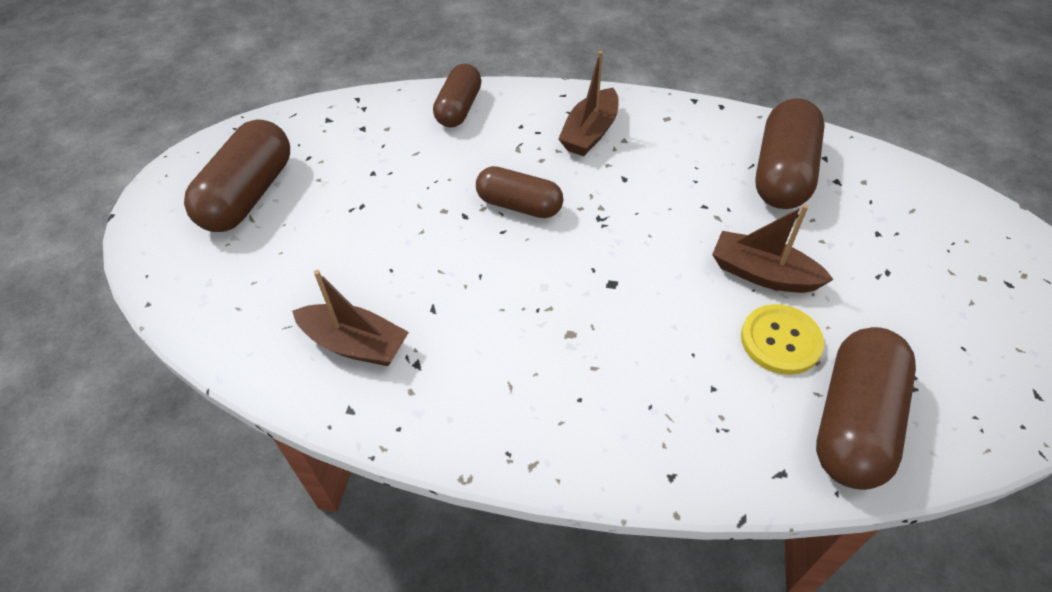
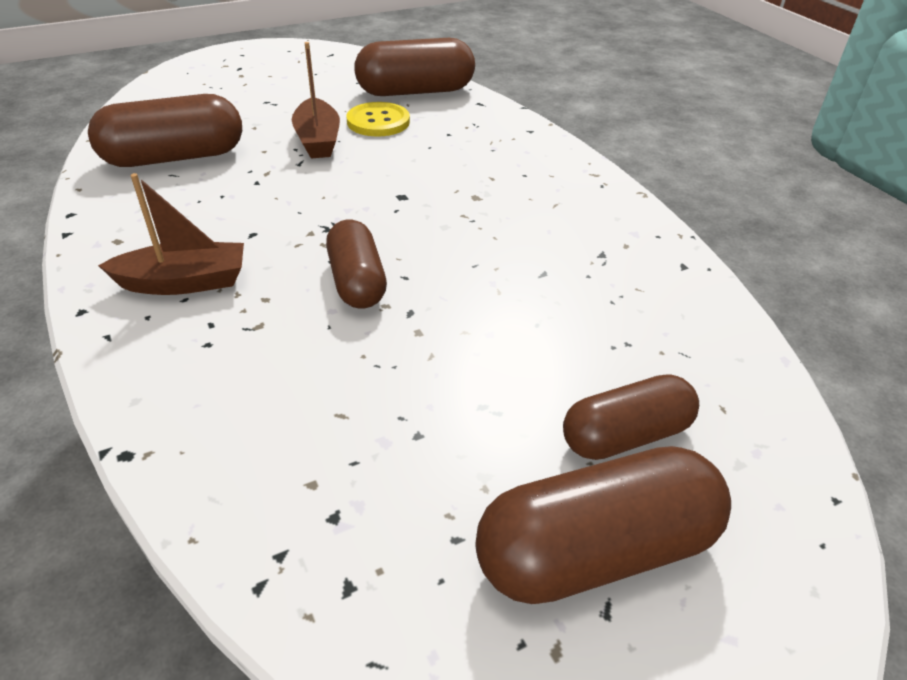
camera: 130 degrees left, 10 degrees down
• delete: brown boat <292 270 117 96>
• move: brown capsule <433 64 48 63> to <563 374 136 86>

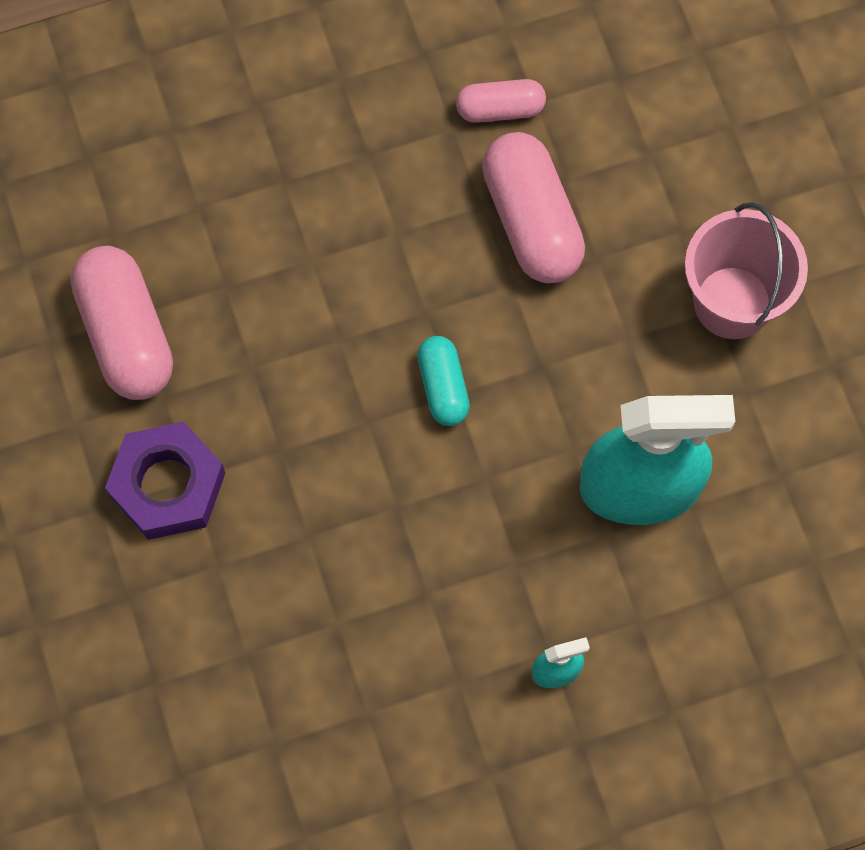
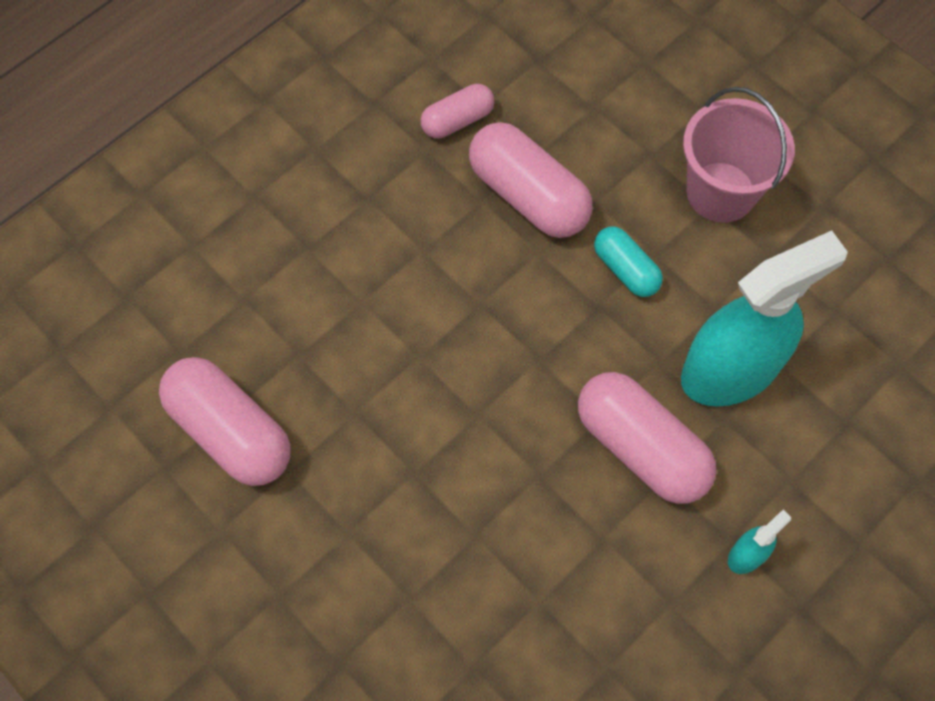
camera: 25 degrees left, 5 degrees down
• delete: purple nut <105 422 120 118>
• move: turquoise capsule <417 336 53 90> to <594 227 69 70>
• insert: pink capsule <578 372 138 132>

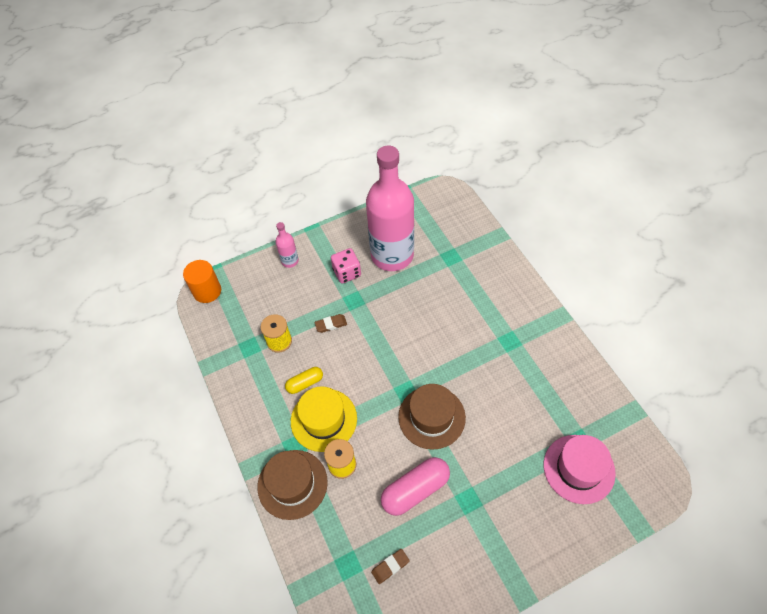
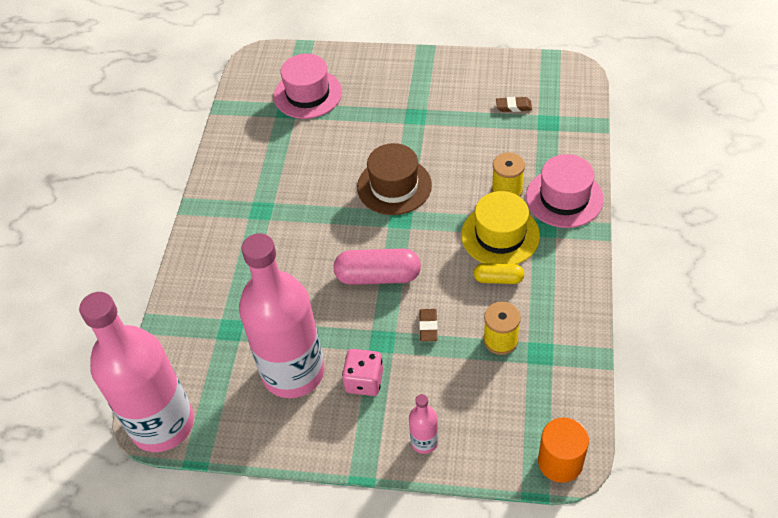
camera: 145 degrees left, 5 degrees down
• recolor: brown hat <258 450 70 70> to pink hat <526 154 78 74>
• rotate: brown eraser <314 314 33 19> = <419 309 19 33> 75 degrees clockwise
• move: pink capsule <381 457 69 59> to <333 248 88 37>
• insert: pink bottle <79 292 115 160>

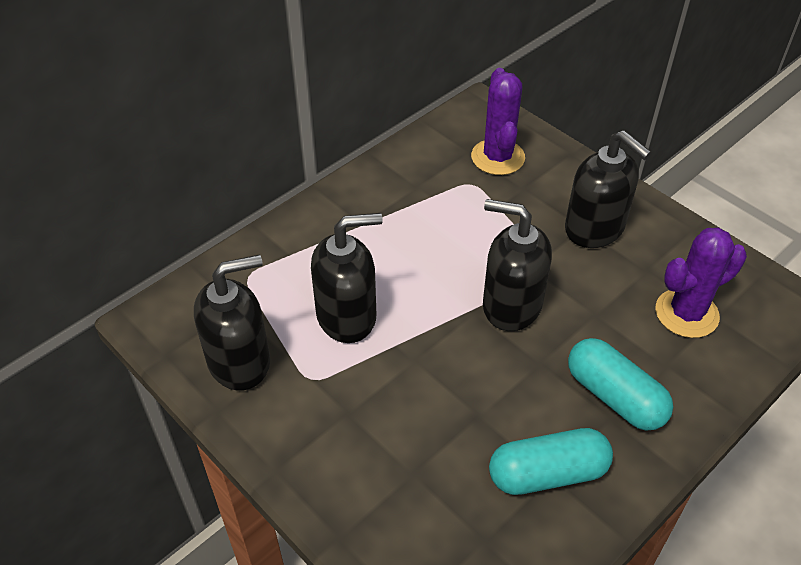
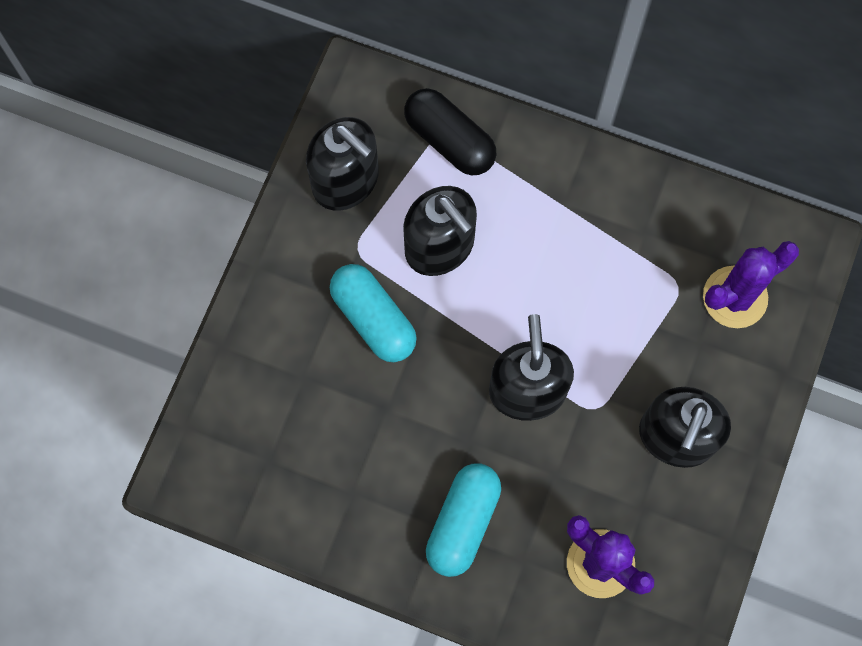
camera: 65 degrees right, 25 degrees up
• move: turquoise capsule <489 428 124 67> to <330 264 87 98>
• insert: black capsule <404 88 92 87>

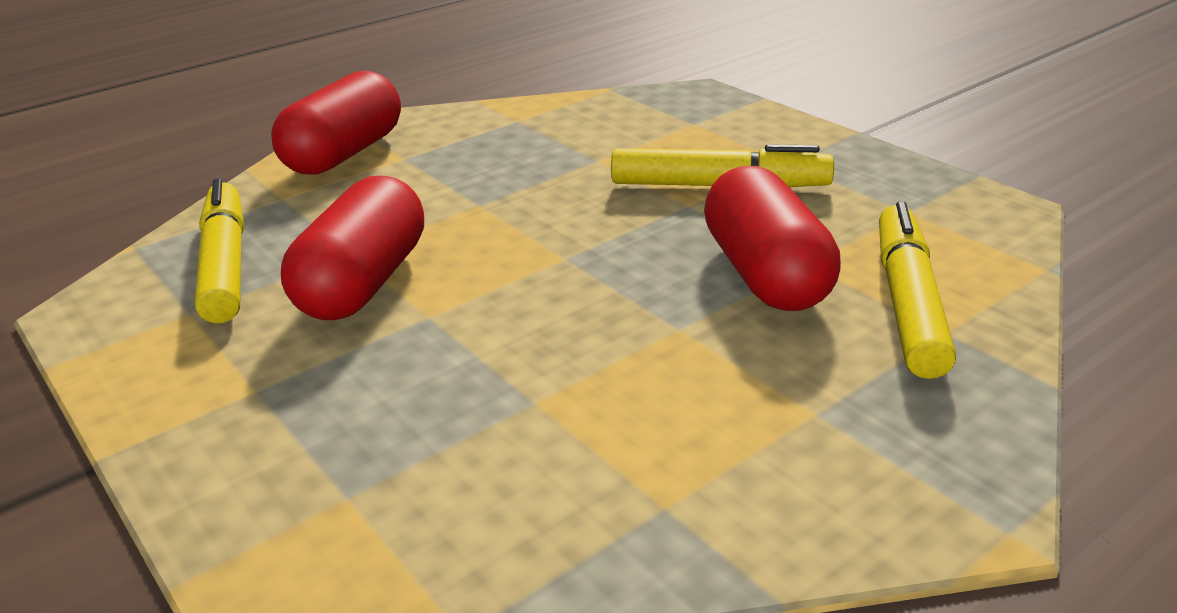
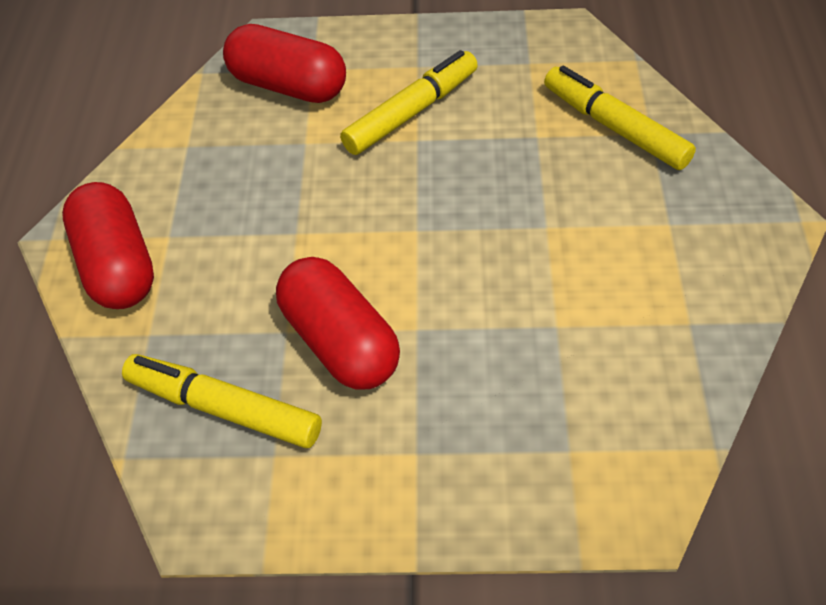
camera: 50 degrees left, 20 degrees up
• move: red capsule <704 166 137 145> to <223 24 123 79>

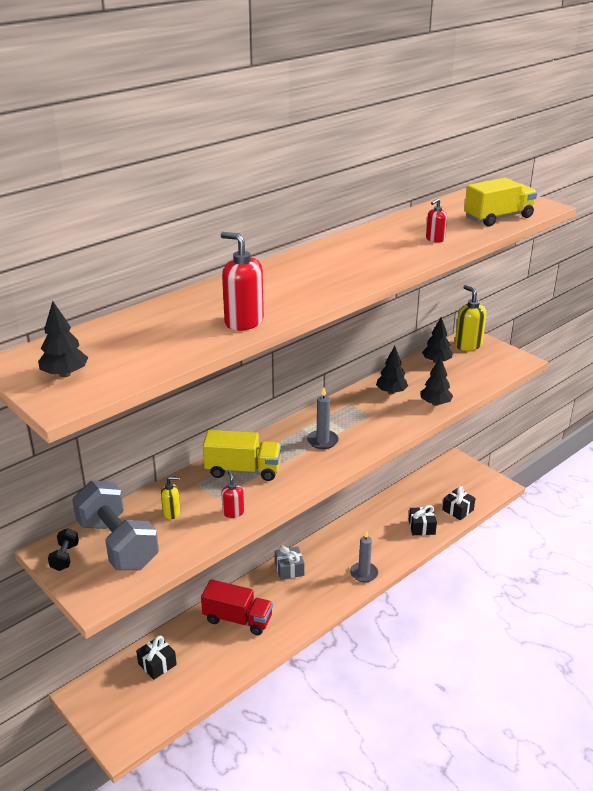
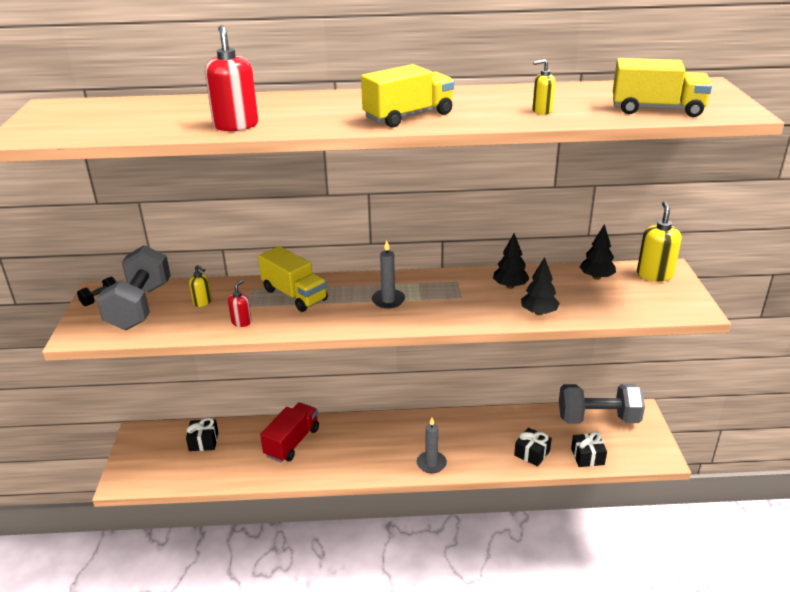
camera: 40 degrees right, 0 degrees up
• delete: black tree <38 301 50 76>
• rotate: red truck <201 579 72 56> = <260 403 59 59> 120 degrees counterclockwise
• delete: grey gift <275 545 29 35>
• recolor: red soap dispenser <426 198 21 45> to yellow soap dispenser <532 59 23 56>
• insert: yellow truck <361 64 93 63>
• insert: grey dumbbell <559 384 86 39>

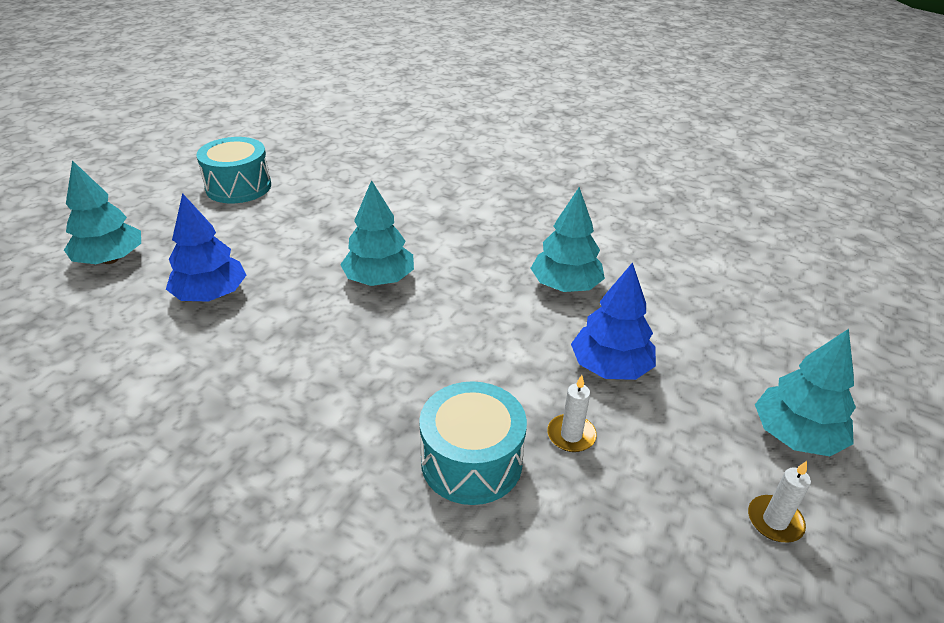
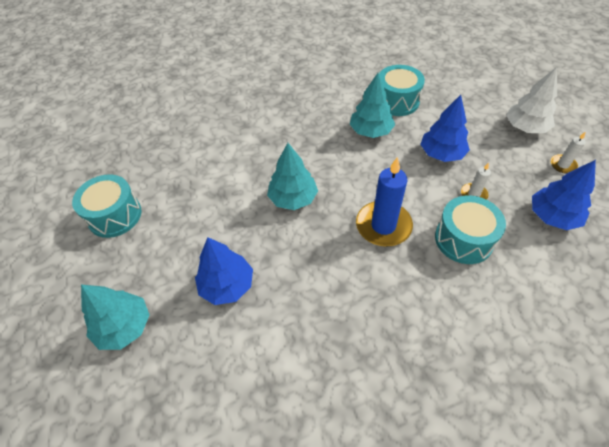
camera: 45 degrees left, 15 degrees up
• recolor: turquoise tree <755 329 101 127> to white tree <506 67 51 66>
• insert: blue candle <356 157 57 90>
• insert: turquoise drum <379 65 46 51>
• insert: blue tree <532 160 64 70>

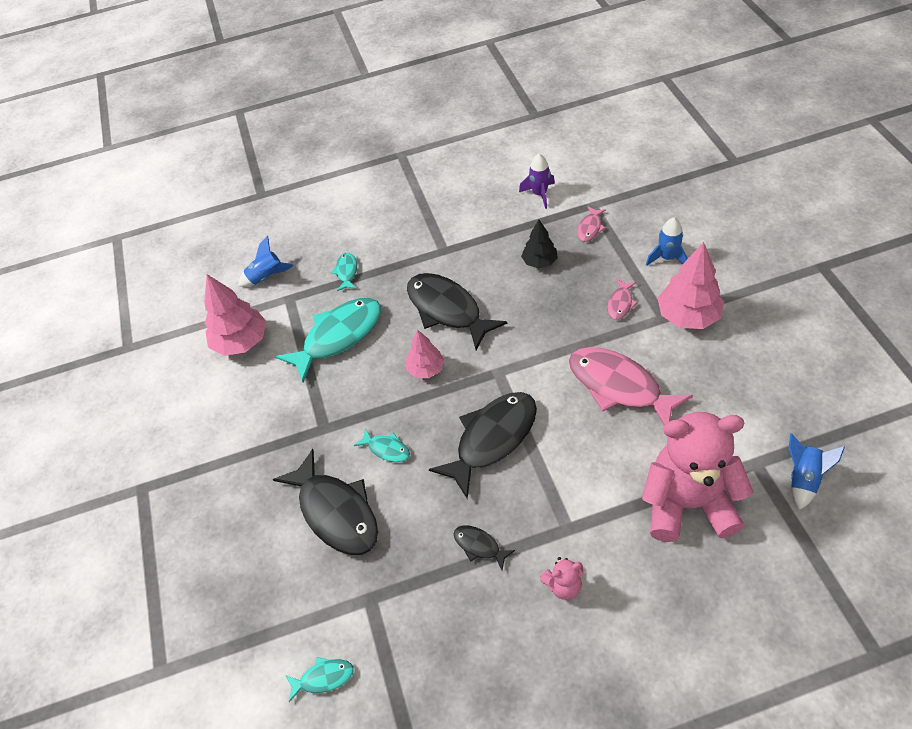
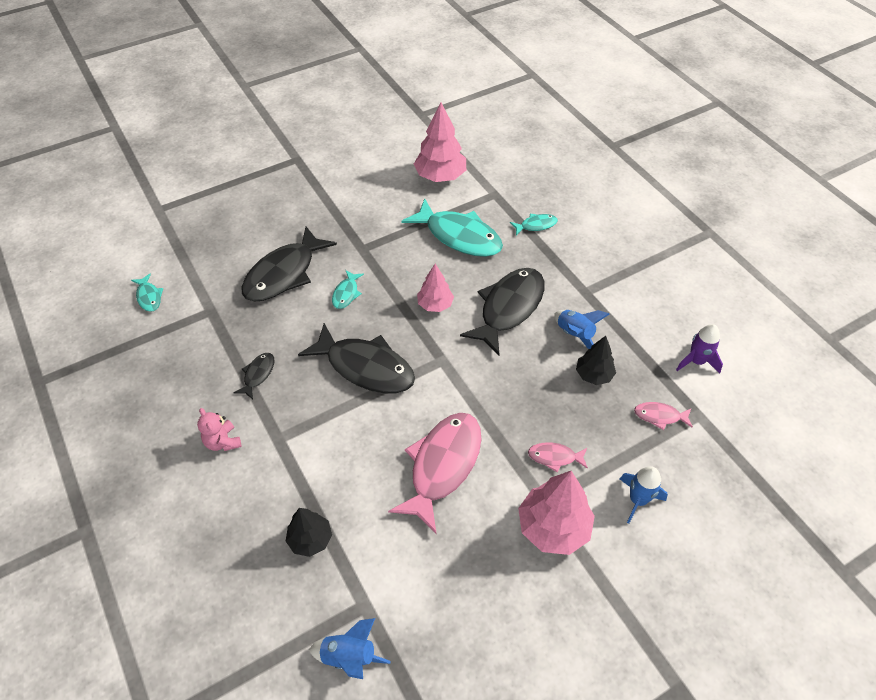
camera: 70 degrees right, 0 degrees up
• move: blue rocket <239 236 55 51> to <554 310 55 39>
• replace: pink teddy bear <642 412 111 130> to black tree <286 508 46 49>

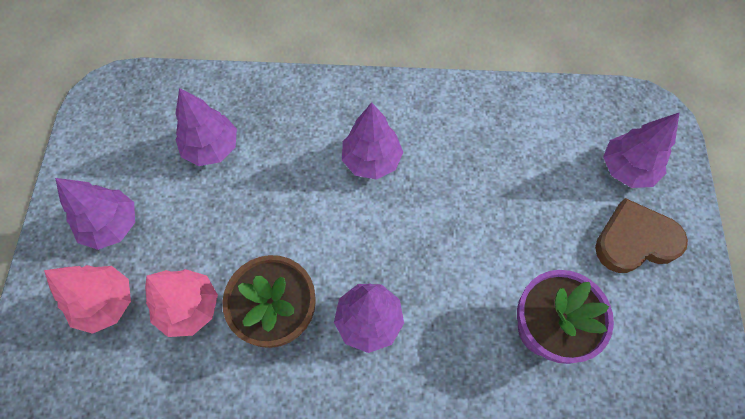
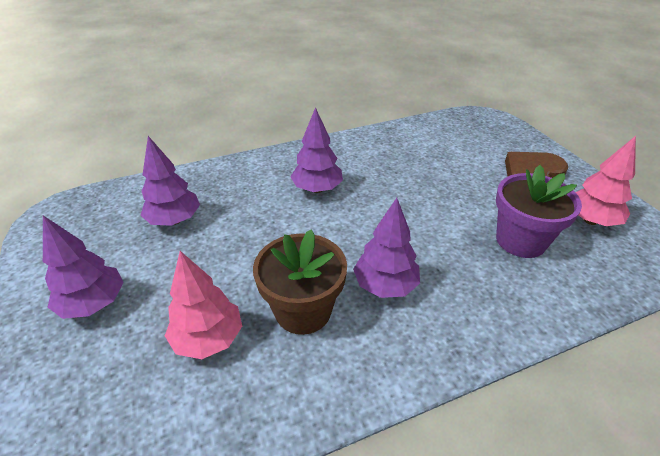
camera: 25 degrees left, 25 degrees down
• move: pink tree <44 265 87 69> to <576 136 60 90>
• delete: purple tree <603 112 77 76>

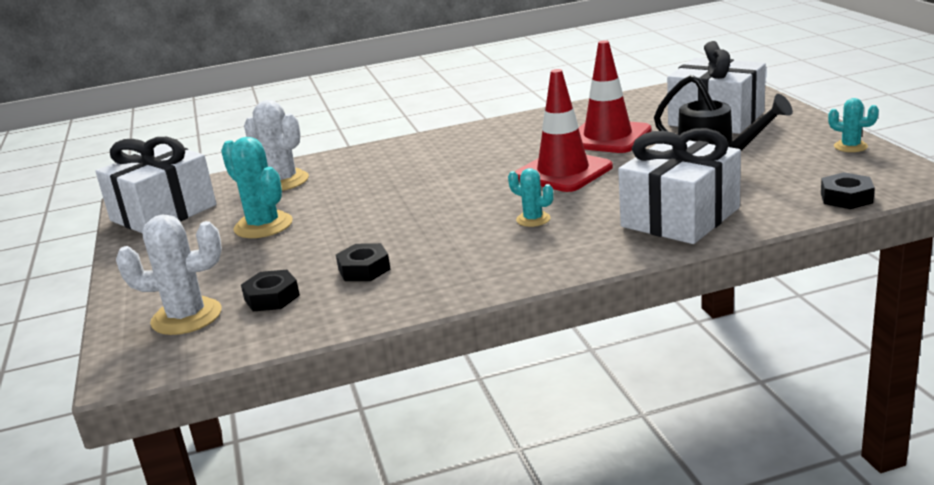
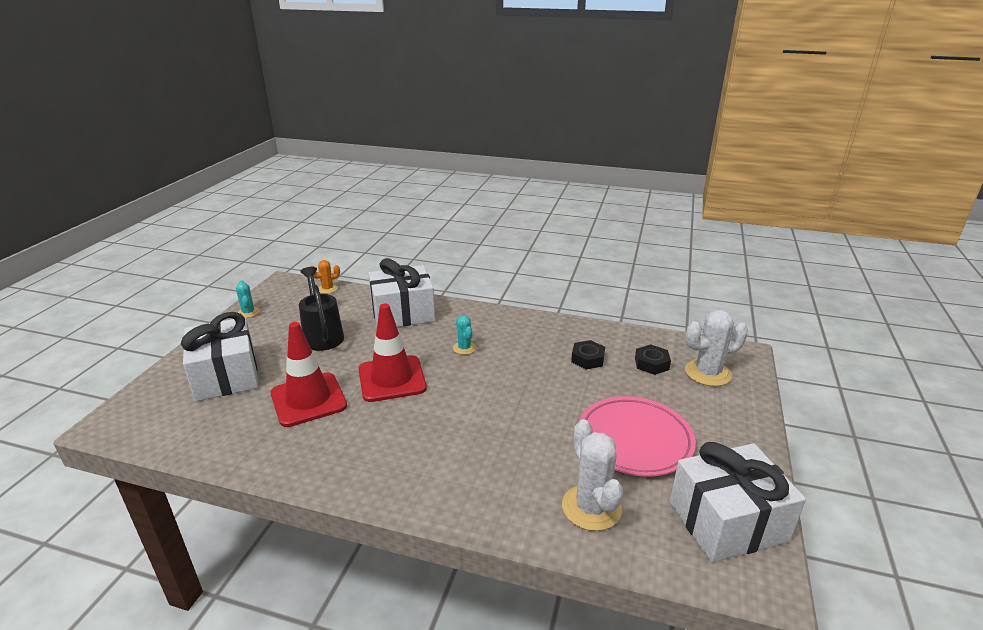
camera: 150 degrees left, 5 degrees up
• rotate: white cactus <116 215 106 120> = <685 310 63 76> 45 degrees counterclockwise
• replace: turquoise cactus <221 137 72 101> to pink plate <579 396 117 81>
• replace: black nut <821 172 54 37> to orange cactus <310 260 30 34>

